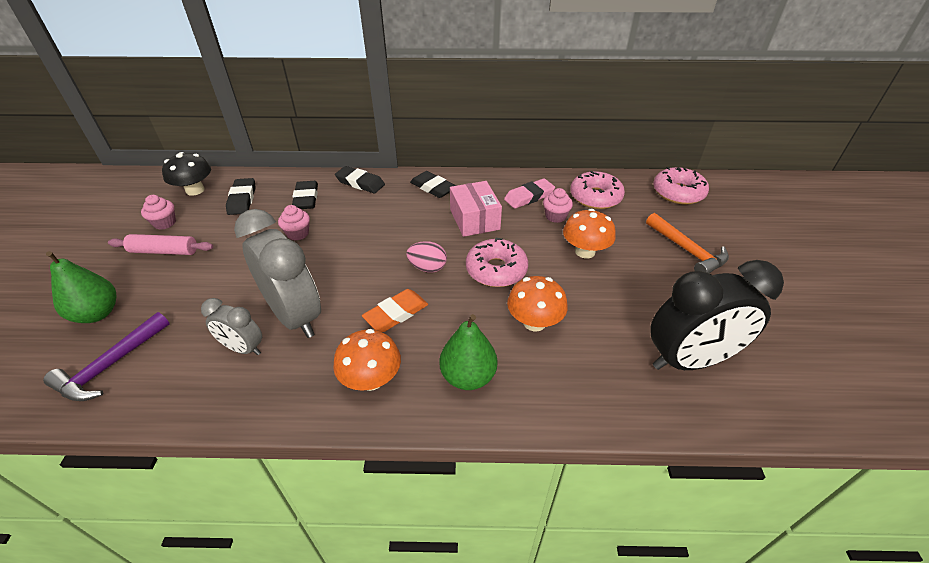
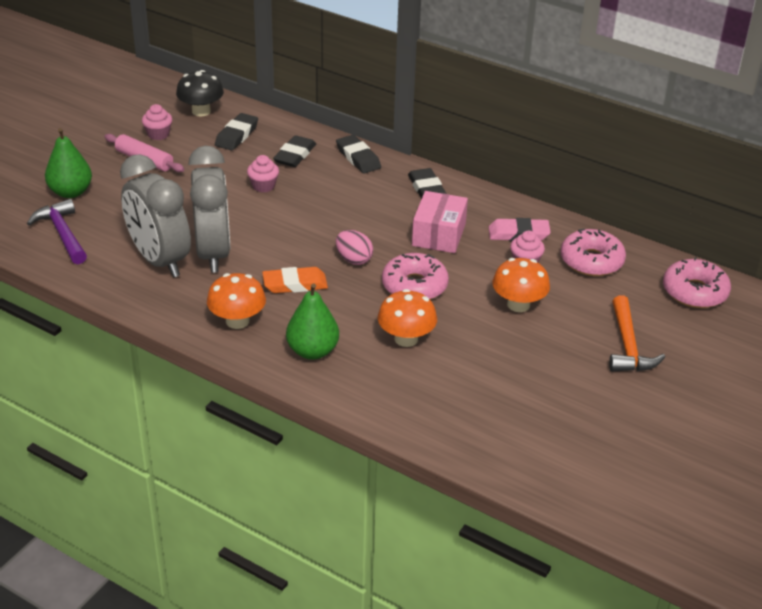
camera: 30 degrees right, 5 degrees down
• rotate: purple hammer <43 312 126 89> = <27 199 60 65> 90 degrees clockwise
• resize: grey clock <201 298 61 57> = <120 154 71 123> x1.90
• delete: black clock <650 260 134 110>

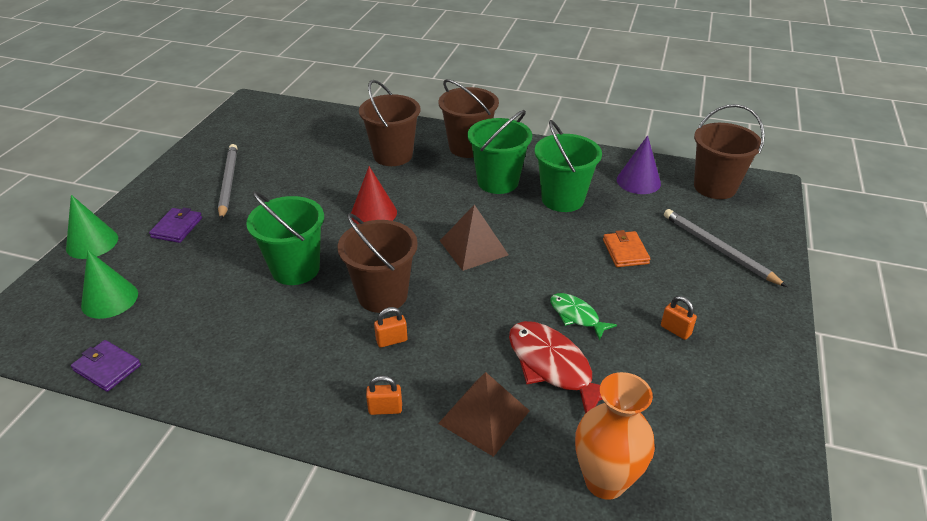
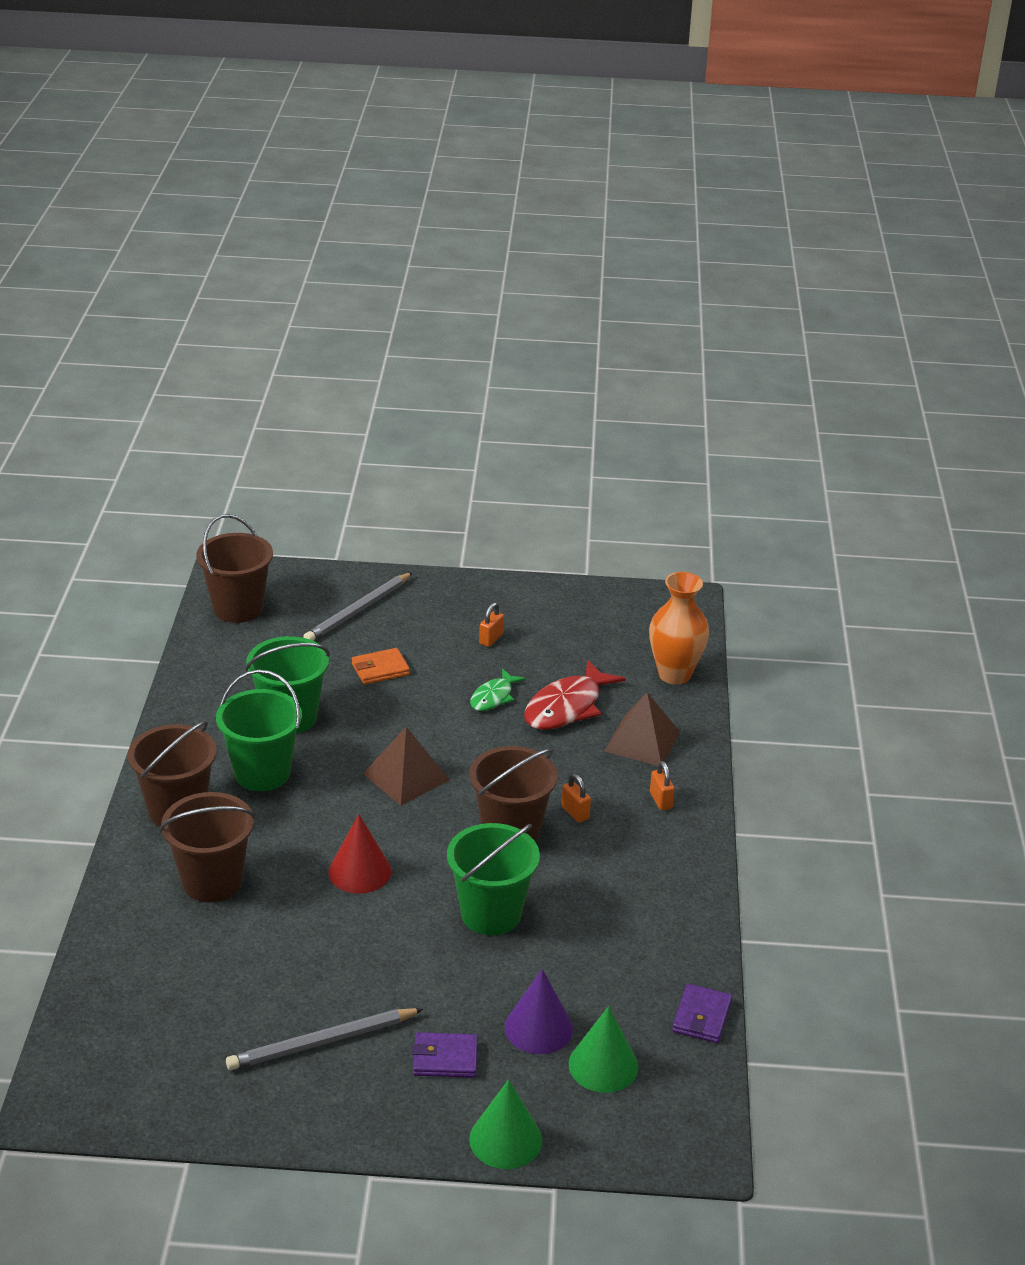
camera: 105 degrees left, 5 degrees down
• move: purple cone <617 135 44 59> to <505 969 68 85>

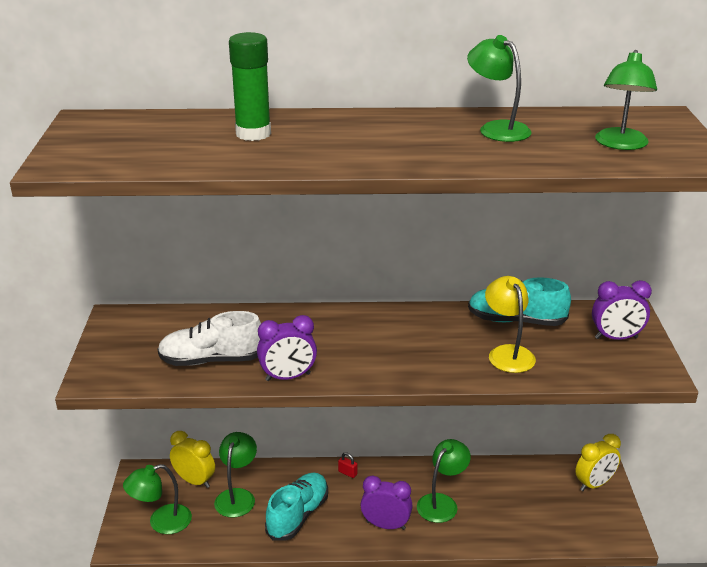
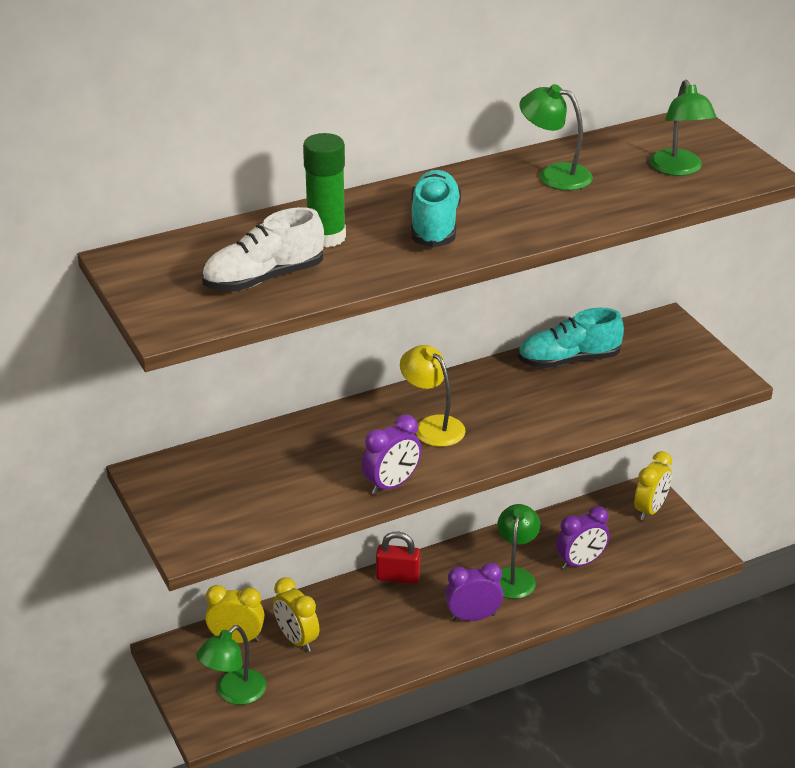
camera: 25 degrees left, 5 degrees up
• move: white shoe <158 311 103 55> to <202 207 122 84>
• replace: green lamp <214 432 43 85> to yellow clock <273 577 46 75>
• move: turquoise shoe <265 472 63 69> to <411 170 50 78>
• resize: red padlock <338 452 19 26> = <376 531 45 53> x1.93
• move: yellow lamp <485 276 51 97> to <400 345 66 102>
• move: purple clock <592 280 60 60> to <556 506 54 64>

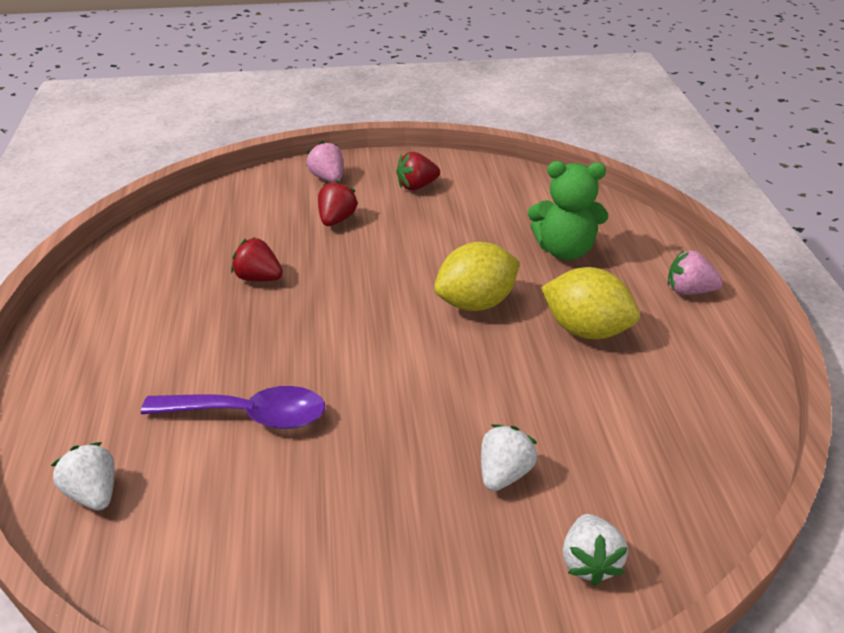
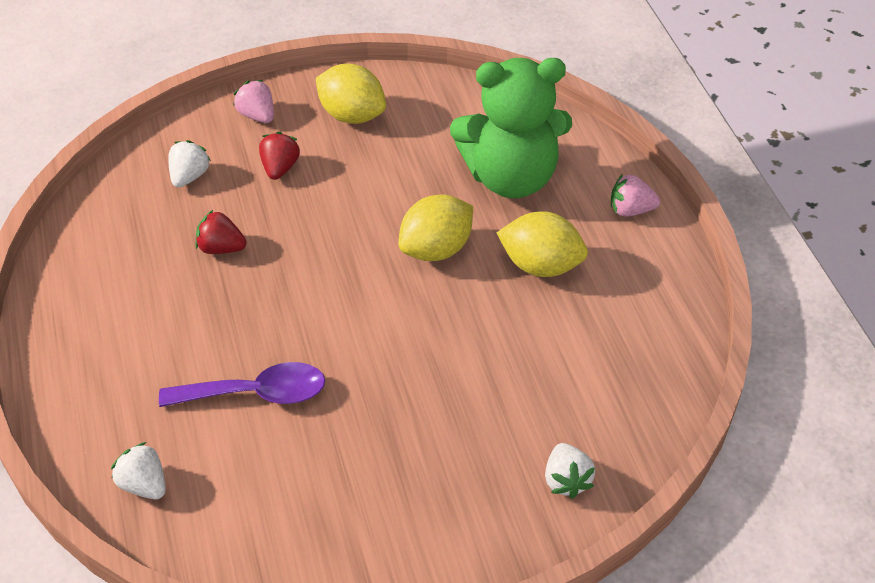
camera: 10 degrees left, 10 degrees up
• replace: red strawberry <396 152 44 38> to yellow lemon <316 64 70 60>
• move: white strawberry <481 424 57 67> to <168 140 43 48>
• resize: green teddy bear <528 161 80 99> = <450 58 122 140> x1.57

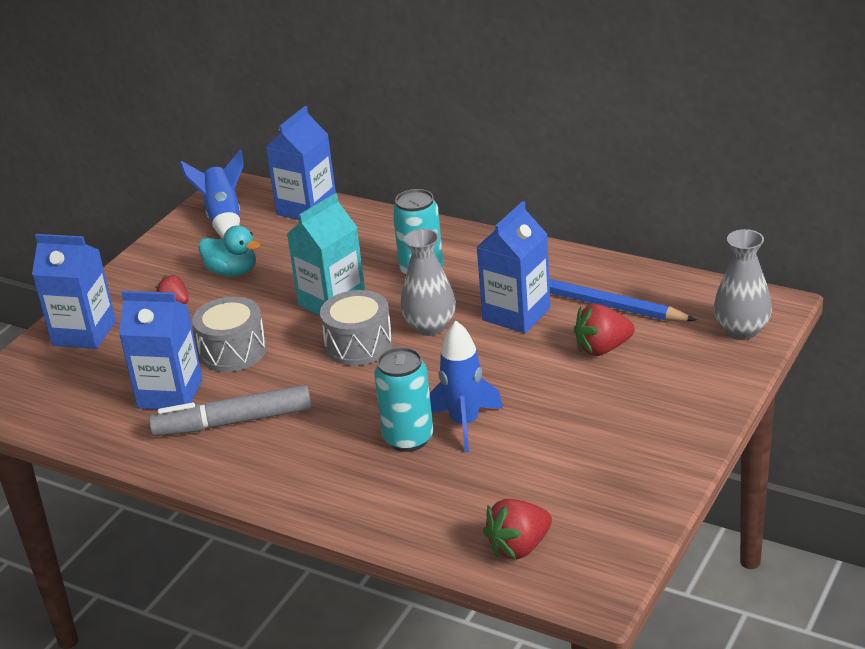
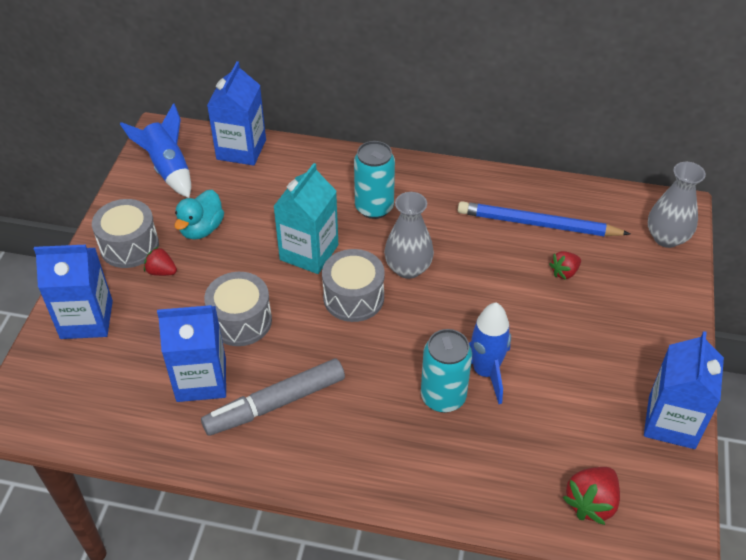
camera: 20 degrees left, 15 degrees up
• rotate: turquoise duck <198 225 63 51> = <174 190 50 50> 105 degrees clockwise
• move: blue carton <477 201 74 132> to <644 331 80 118>
• resize: red strawberry <574 304 61 52> = <549 251 32 29> x0.63
• insert: grey drum <92 199 67 69>

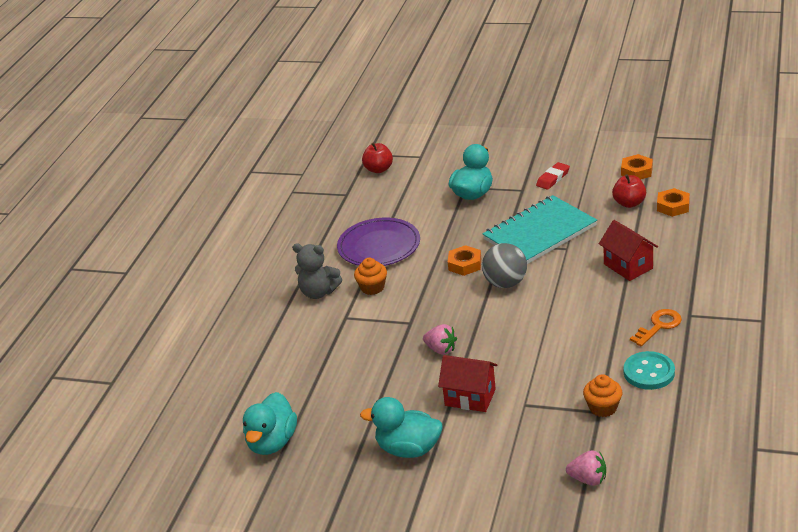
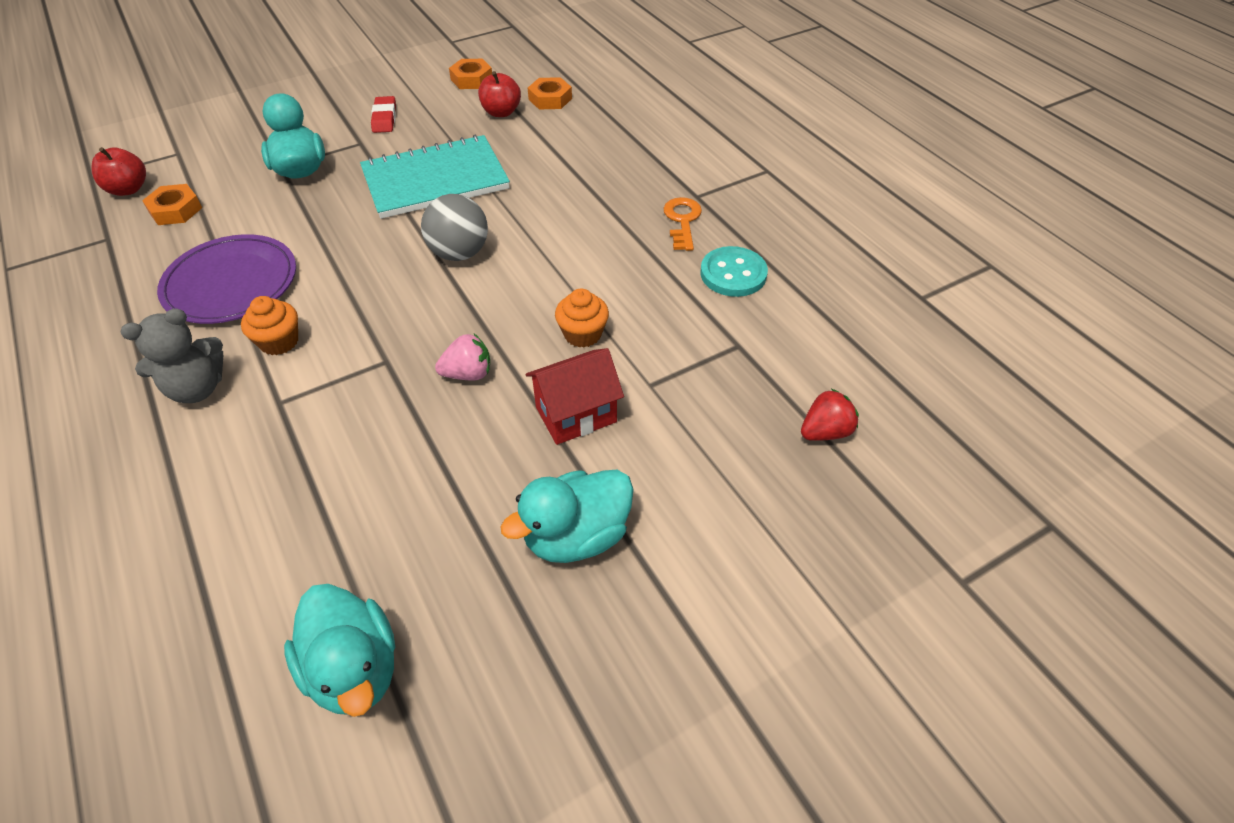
camera: 50 degrees left, 15 degrees up
• move: orange nut <448 245 33 31> to <142 184 60 41>
• rotate: turquoise notebook <482 195 115 69> = <360 135 150 84> 60 degrees clockwise
• recolor: pink strawberry <566 451 40 35> to red strawberry <801 389 58 52>
• move: orange cupcake <583 374 39 43> to <555 288 54 59>
• delete: red house <599 220 59 61>

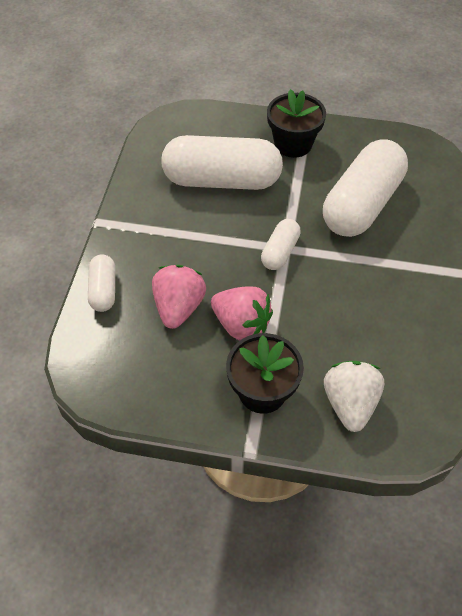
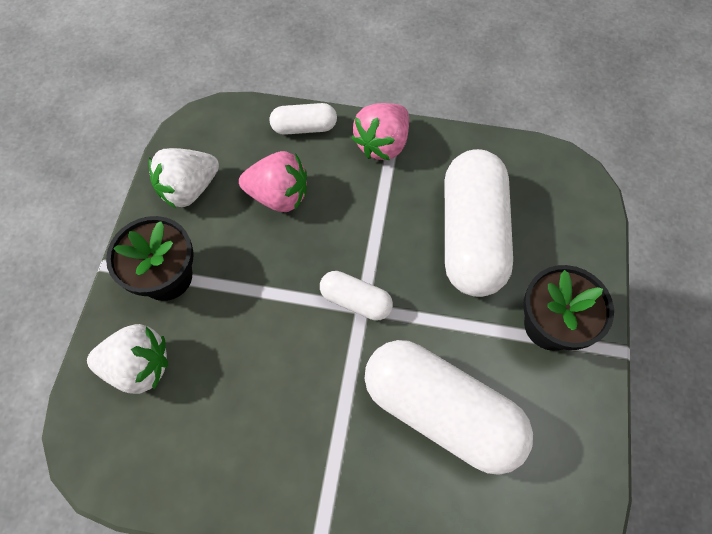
camera: 90 degrees right, 10 degrees up
• move: pink strawberry <211 286 62 55> to <352 103 57 57>
• insert: white strawberry <149 148 70 60>

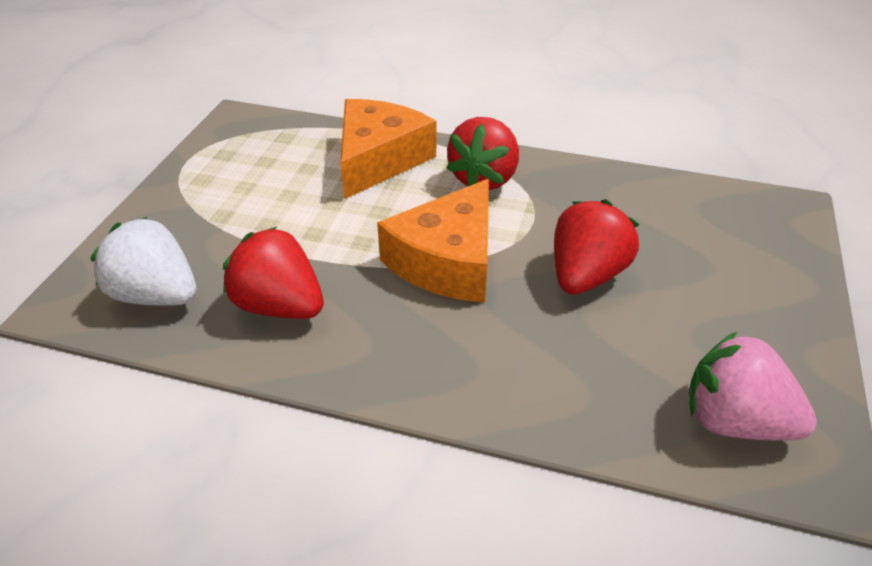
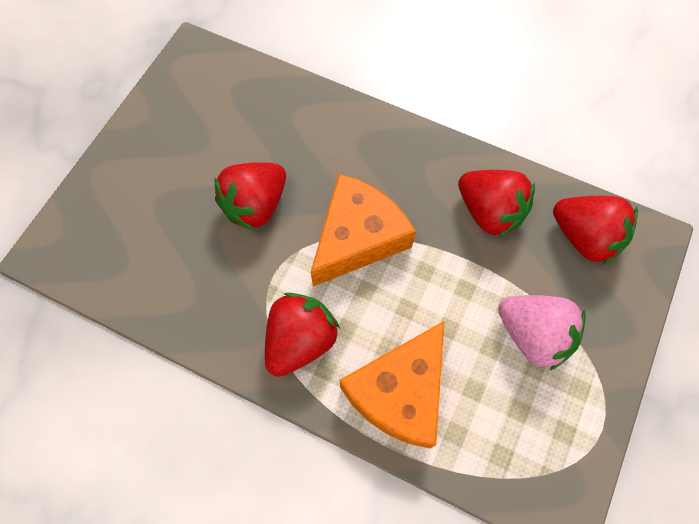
camera: 170 degrees left, 25 degrees up
• recolor: white strawberry <90 217 107 89> to red strawberry <553 196 85 69>
• move: pink strawberry <689 332 128 108> to <498 295 88 76>

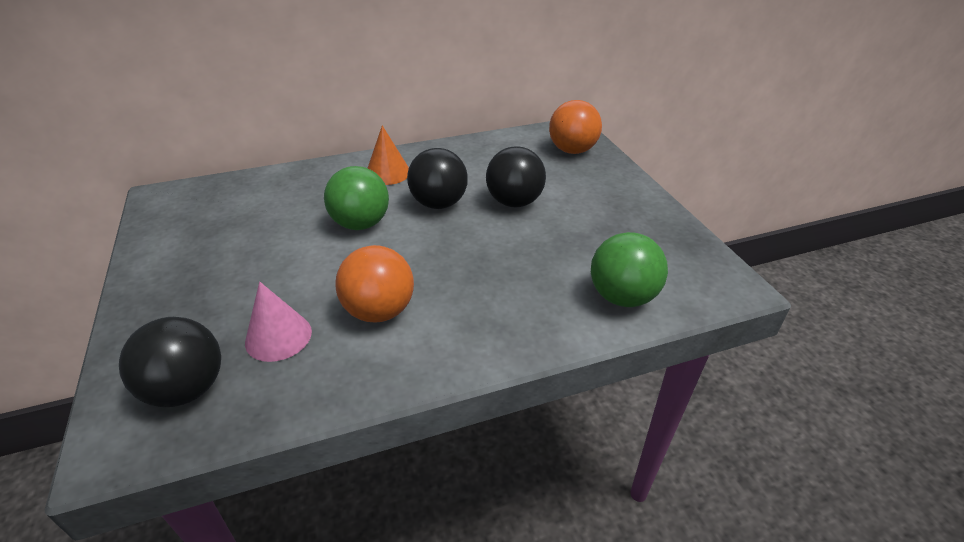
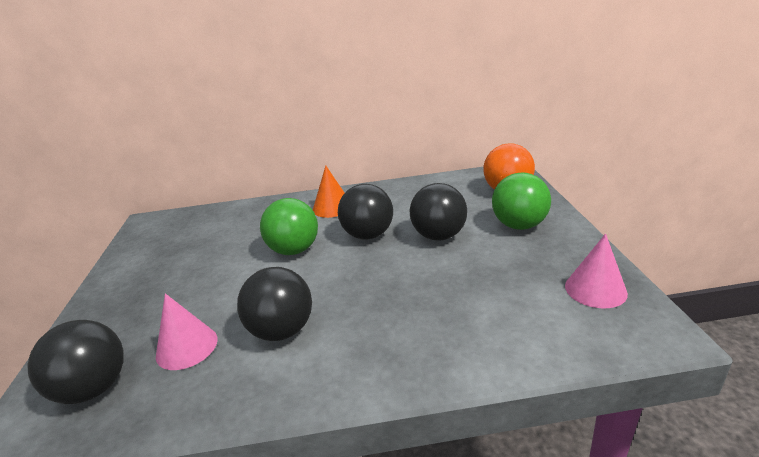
camera: 15 degrees right, 10 degrees down
• recolor: orange ball <335 245 79 77> to black ball <237 267 75 74>
• move: green ball <591 232 77 75> to <492 173 59 57>
• insert: pink cone <565 234 63 75>

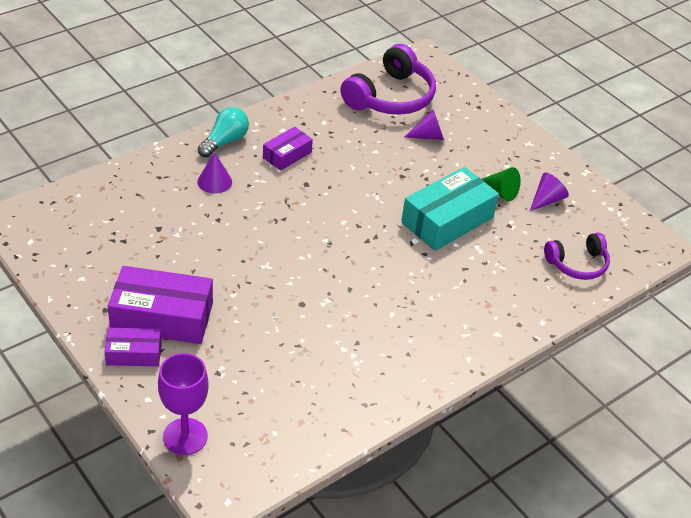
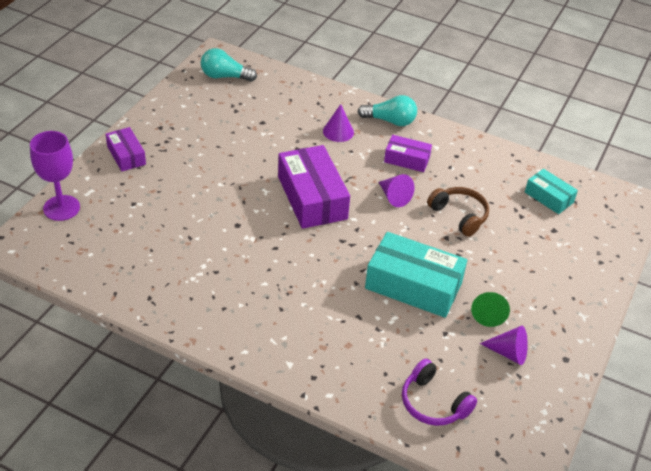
camera: 65 degrees right, 0 degrees up
• move: purple box <108 266 105 78> to <278 145 72 84>
• replace: purple headphones <340 44 96 71> to turquoise box <525 169 53 45>
• move: purple cone <405 110 39 30> to <379 174 36 33>
• insert: turquoise light bulb <201 48 56 34>
• insert: brown headphones <427 187 62 50>

